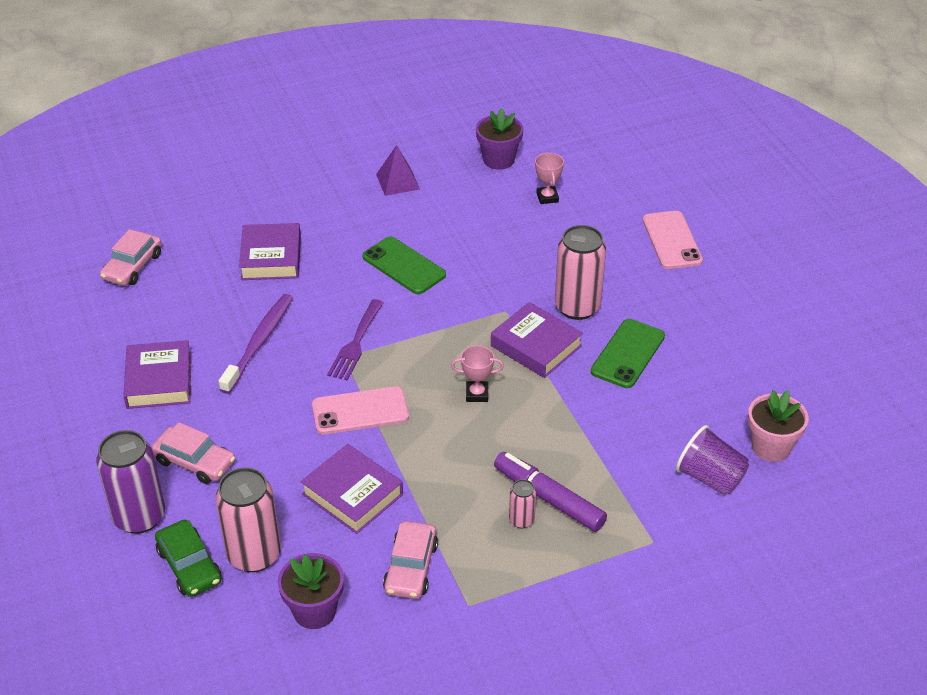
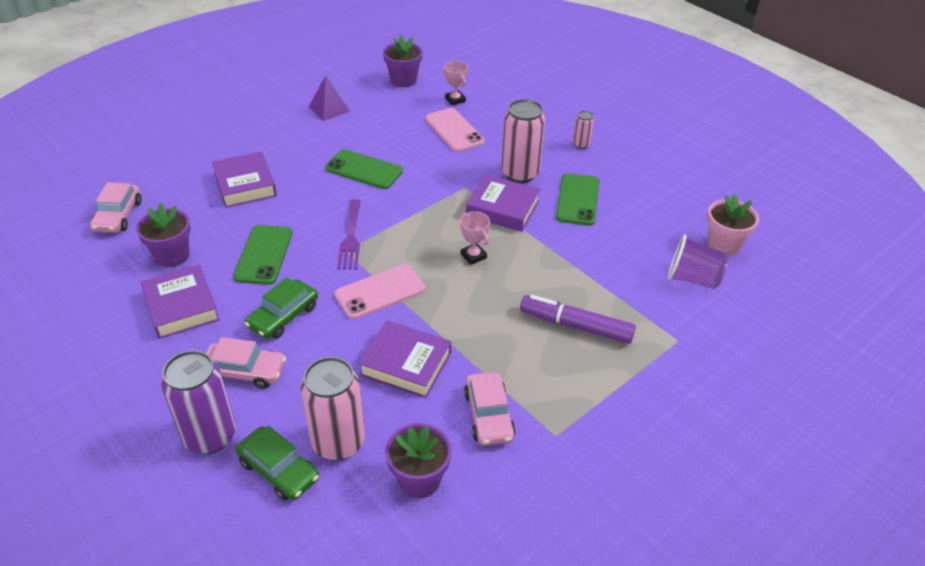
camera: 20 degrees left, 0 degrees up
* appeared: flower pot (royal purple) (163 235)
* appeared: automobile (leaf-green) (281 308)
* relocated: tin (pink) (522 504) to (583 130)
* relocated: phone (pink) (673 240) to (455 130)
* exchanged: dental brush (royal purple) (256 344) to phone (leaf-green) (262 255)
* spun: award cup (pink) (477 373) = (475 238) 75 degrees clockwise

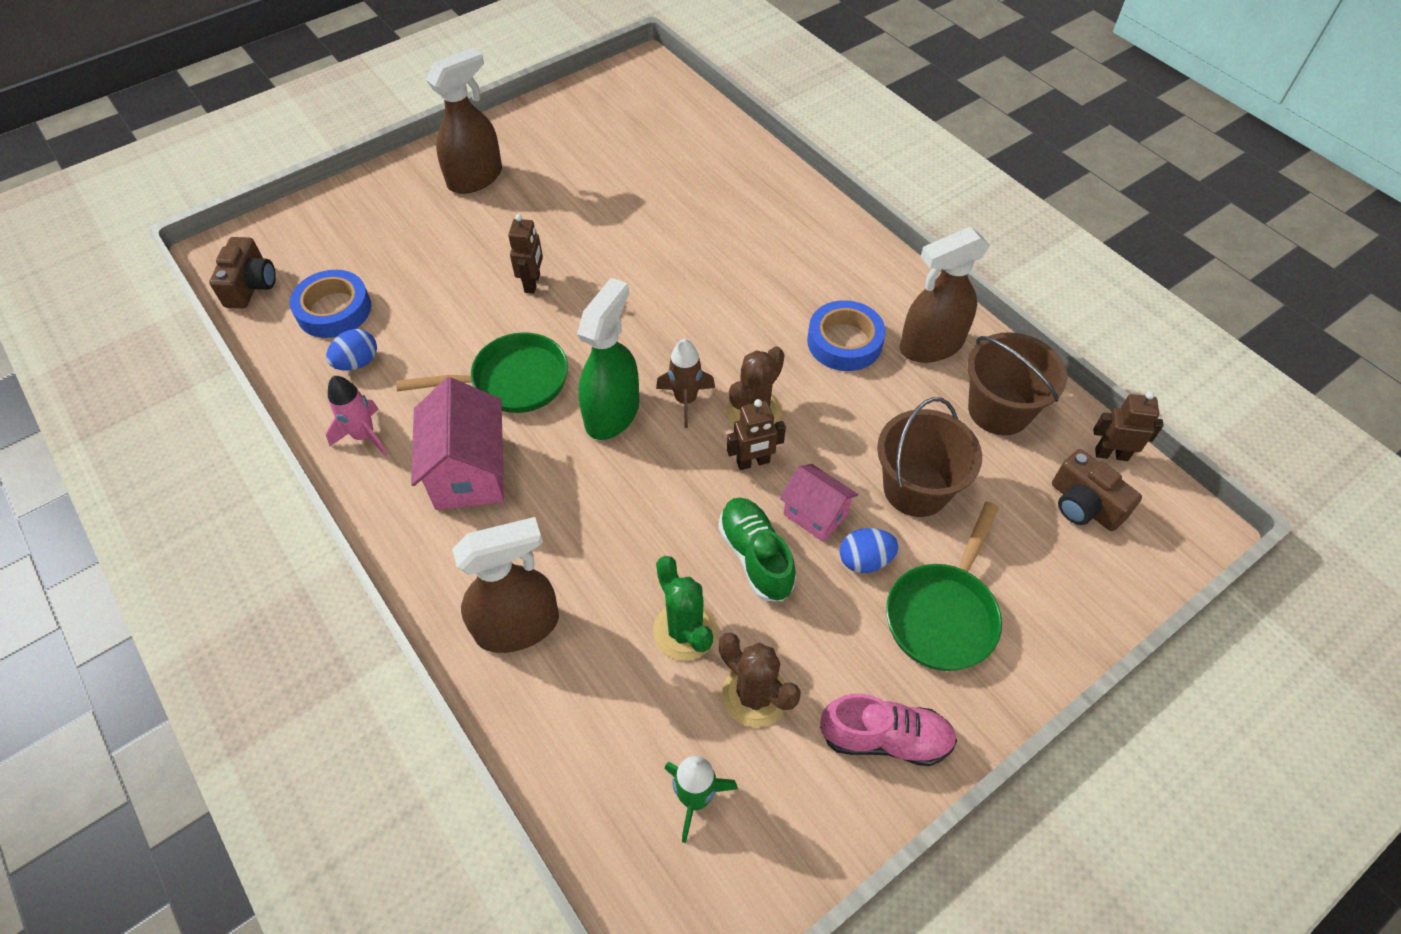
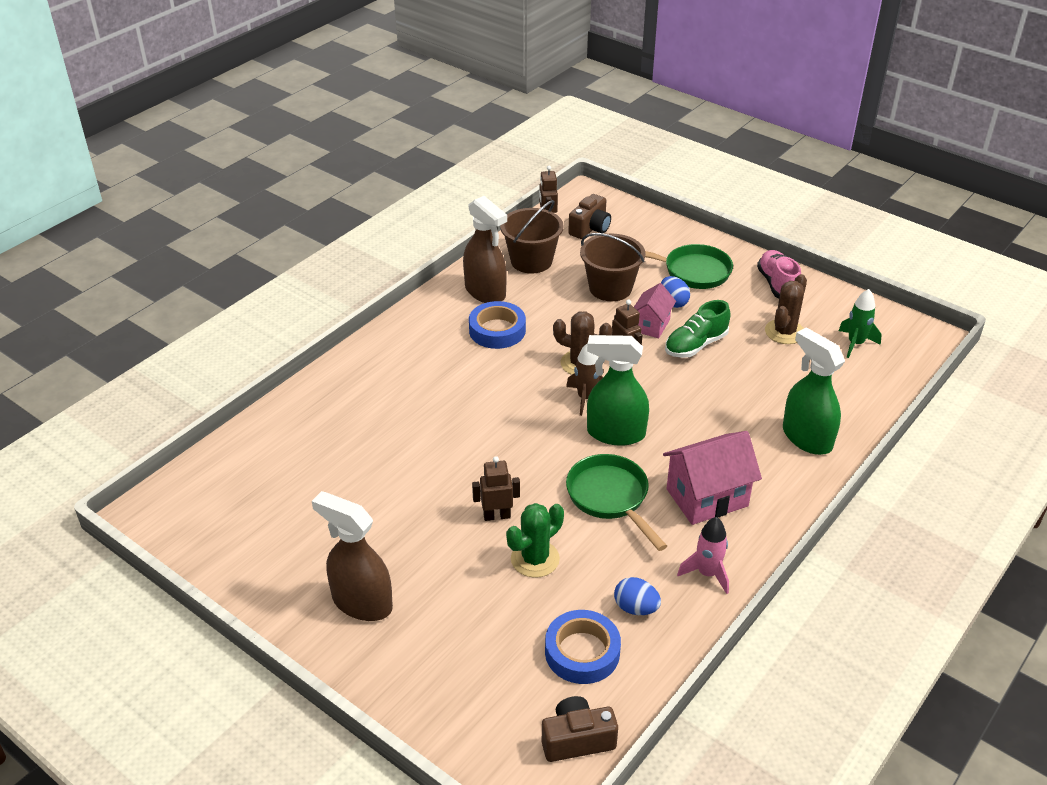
camera: 105 degrees left, 15 degrees down
* relocated: saguaro cactus (leaf-green) (685 608) to (535 540)
* colour: spray cleaner (brown) (505 585) to spray cleaner (leaf-green) (814 391)

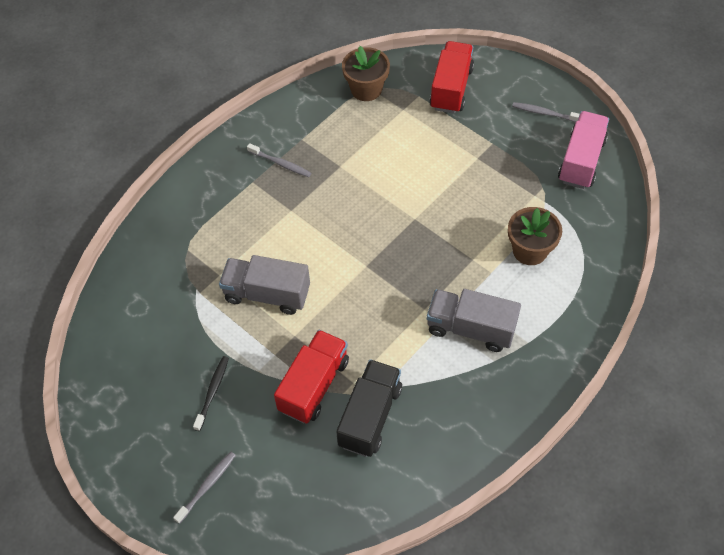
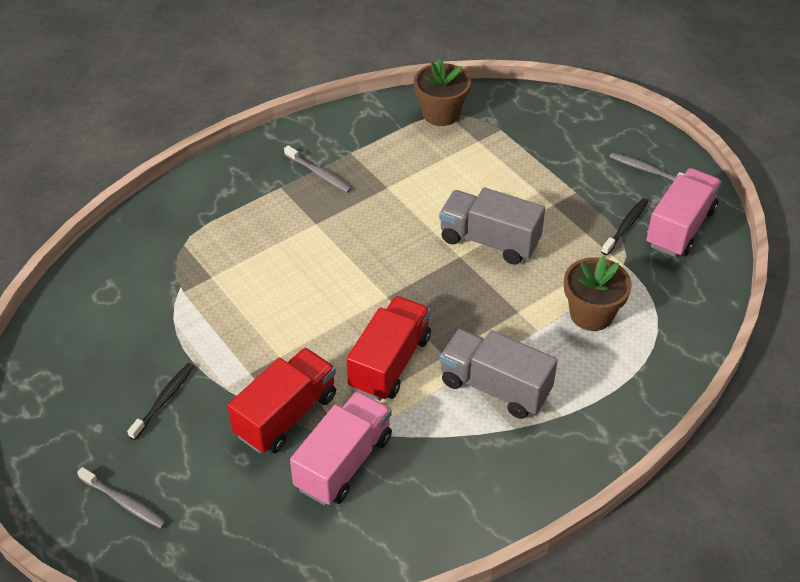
camera: 10 degrees right, 10 degrees down
* appeared: dental brush (ebony) (625 226)
* relocated: truck (gray) (264 285) to (492 226)
* relocated: truck (red) (451 77) to (388 348)
* colour: truck (ebony) (369 408) to truck (pink) (341 448)
* spun: dental brush (gray) (204 488) = (121 498) 75 degrees clockwise

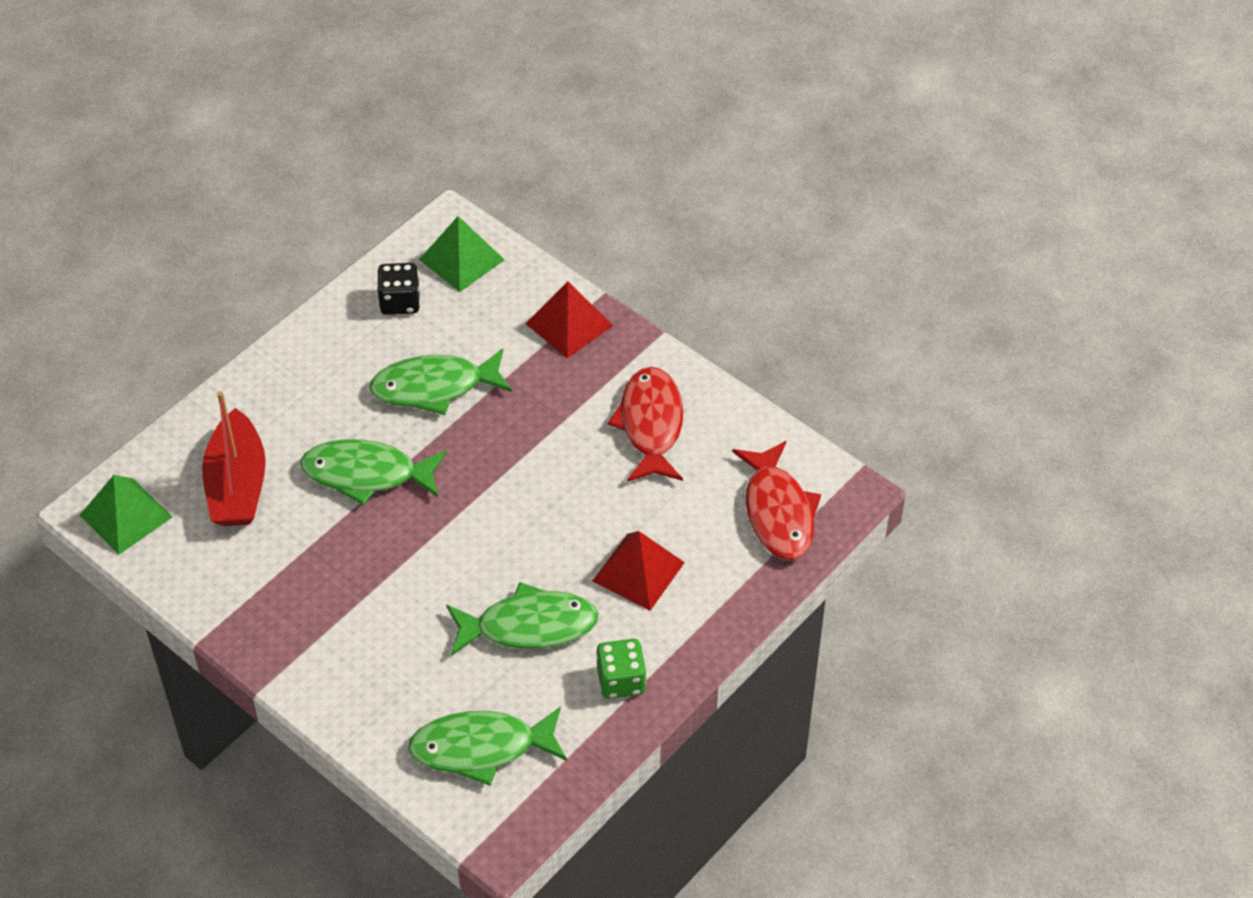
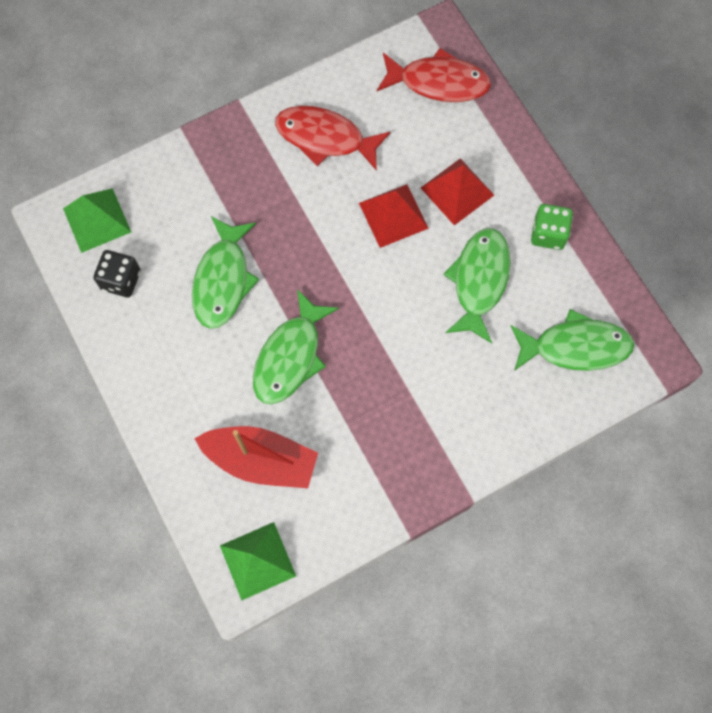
camera: 70 degrees left, 20 degrees up
* relocated: solid pyramid (red) (569 320) to (394 216)
* spun: toy fish (leaf-green) (487 746) = (573 340) 105 degrees counterclockwise

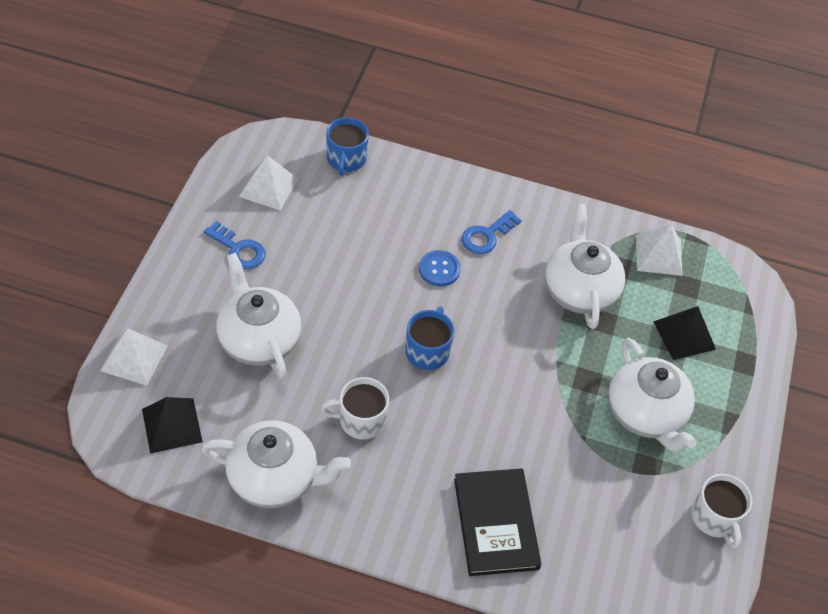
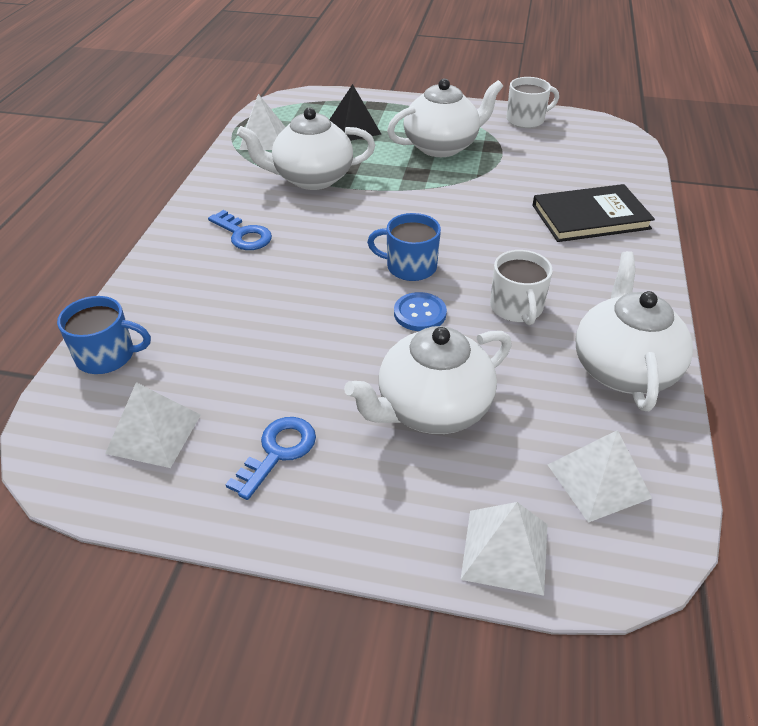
camera: 90 degrees left, 10 degrees down
* relocated: button (cobalt) (440 268) to (420 311)
* colour: solid pyramid (ebony) (172 425) to solid pyramid (snow-white) (600 476)

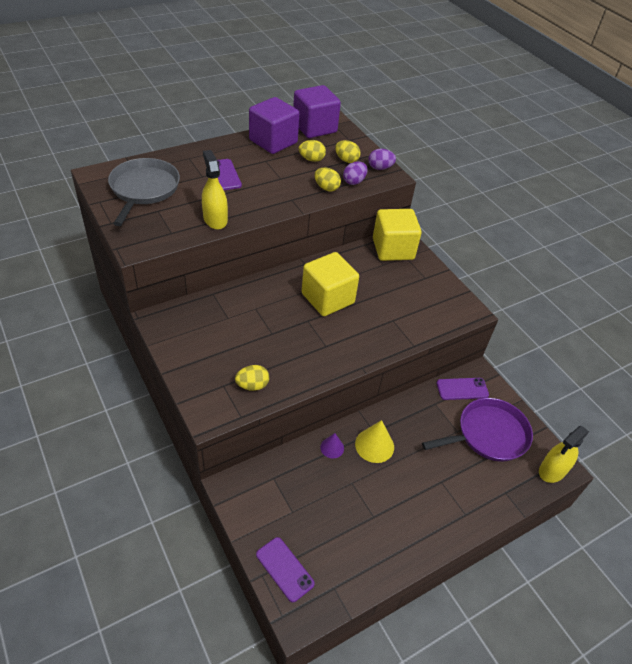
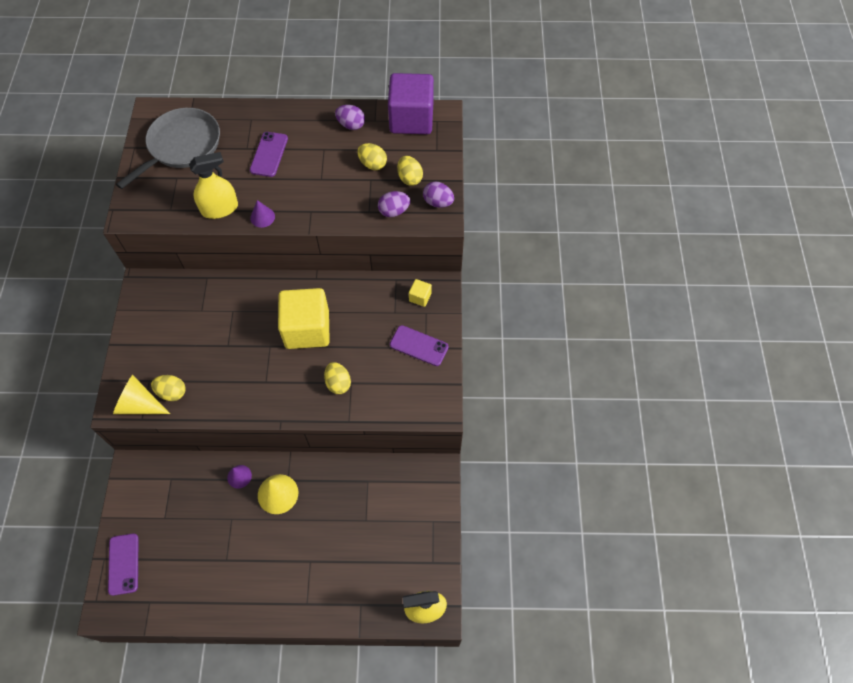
camera: 35 degrees right, 15 degrees up
* missing: frying pan (royal purple) (477 430)
* appeared: cone (golden) (141 394)
* appeared: cone (royal purple) (262 214)
* relocated: egg shape (golden) (328 179) to (337 378)
* relocated: phone (royal purple) (462 389) to (419 345)
* exchanged: cube (royal purple) (274 125) to egg shape (royal purple) (350 117)
* spun: spray cleaner (golden) (215 190) = (213 185) 60 degrees clockwise
* size: cube (golden) (397 235) = (420 293) x0.42

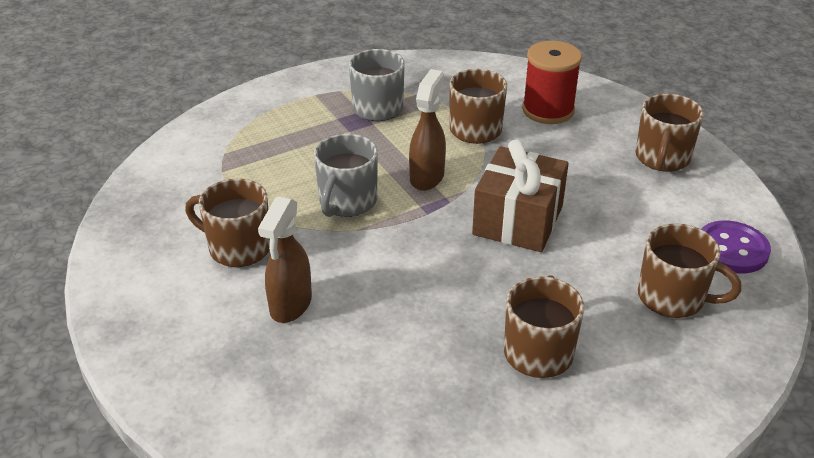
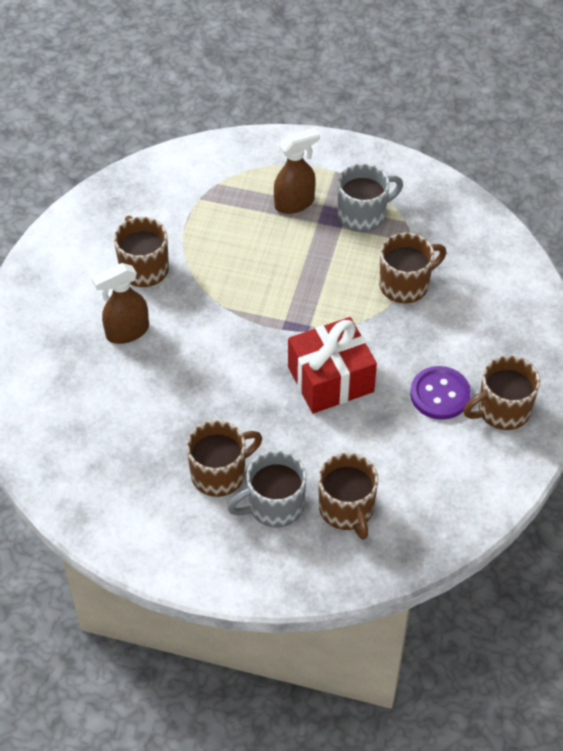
camera: 45 degrees right, 15 degrees up
* missing: bobbin (red) (552 82)
* relocated: mug (gray) (346 175) to (267 489)
* relocated: spray cleaner (brown) (427 130) to (297 171)
* relocated: button (royal purple) (736 246) to (440 393)
* colour: wrapped gift (brown) (520 195) to wrapped gift (red) (332 365)

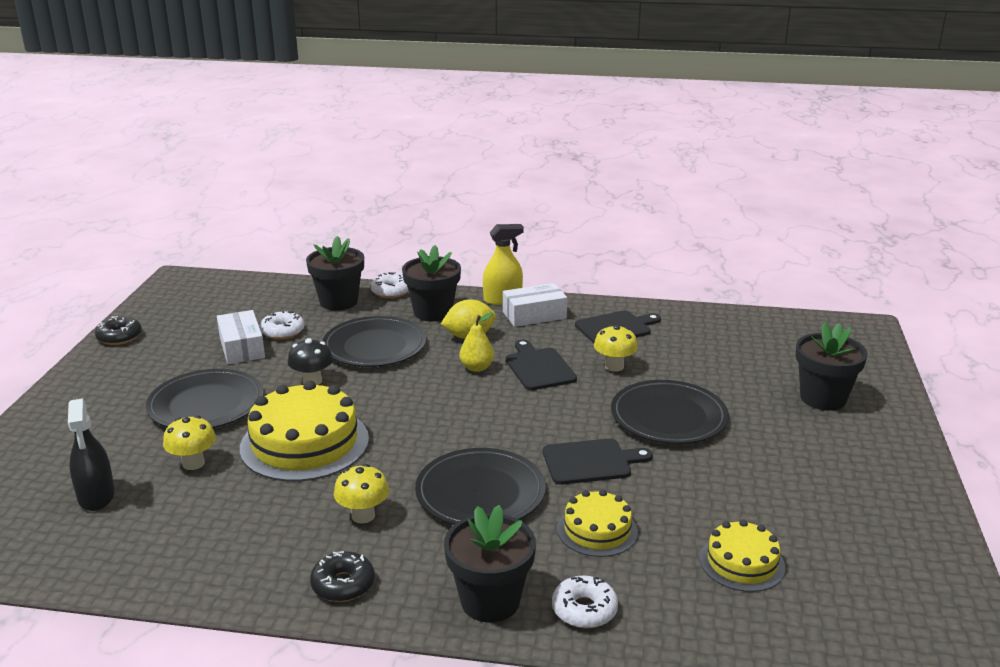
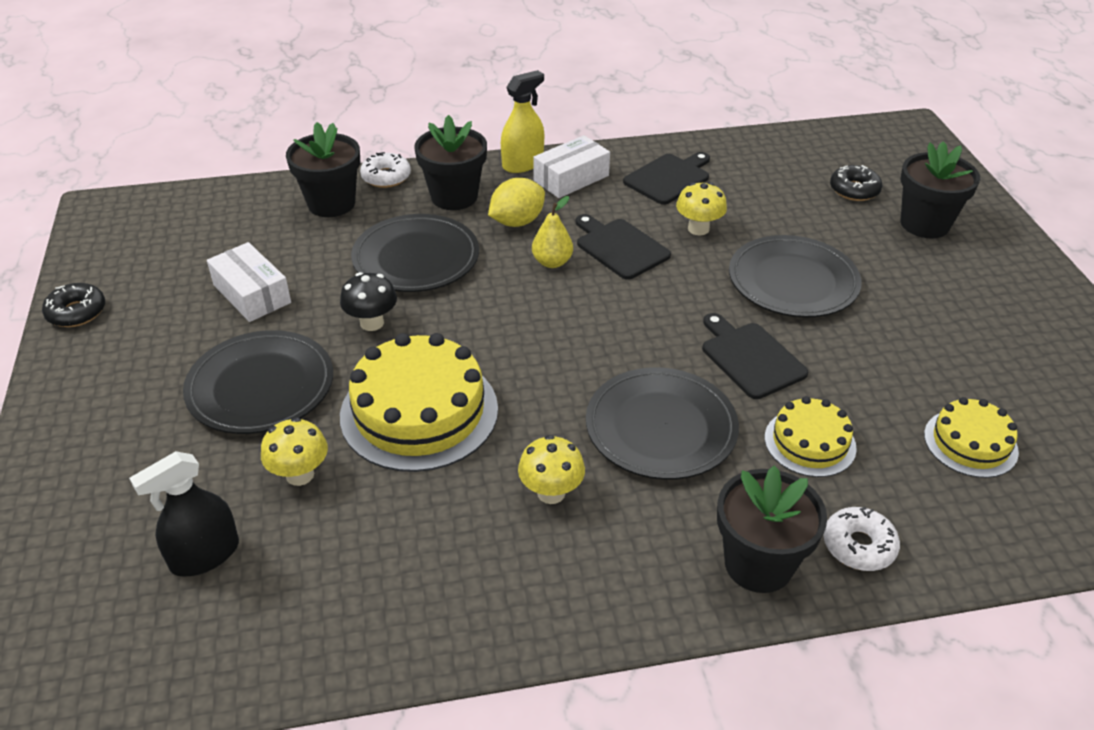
camera: 20 degrees left, 15 degrees up
* missing: doughnut (snow-white) (282 325)
* relocated: doughnut (ebony) (342 576) to (856 183)
* spun: spray cleaner (ebony) (91 455) = (184 514) 90 degrees clockwise
* spun: chopping board (ebony) (598 462) = (755 356) 90 degrees counterclockwise

